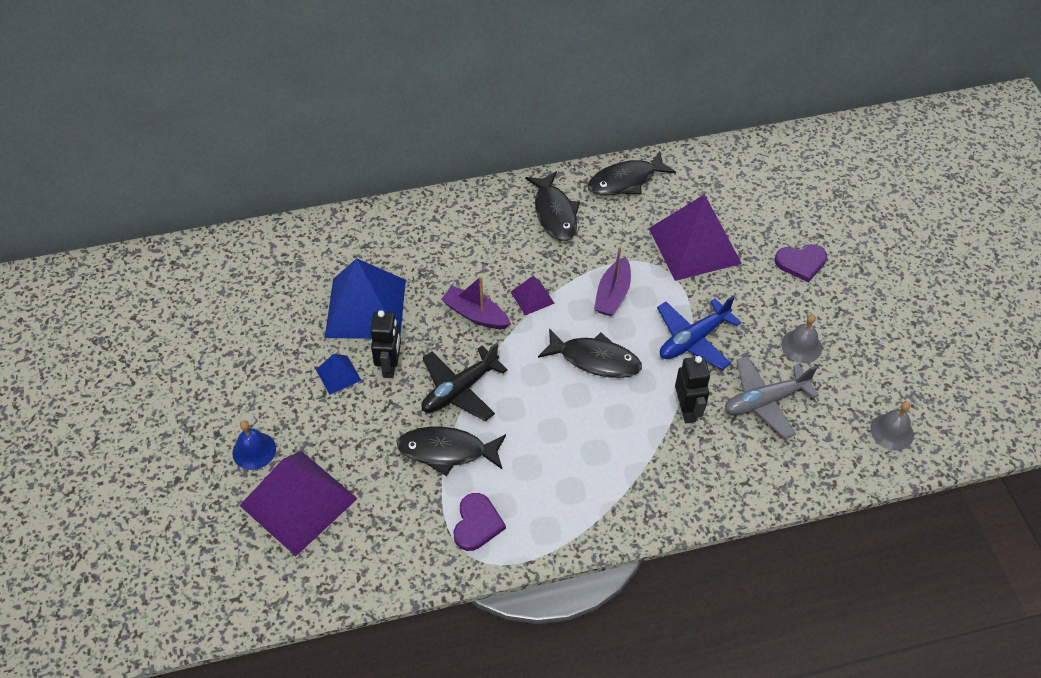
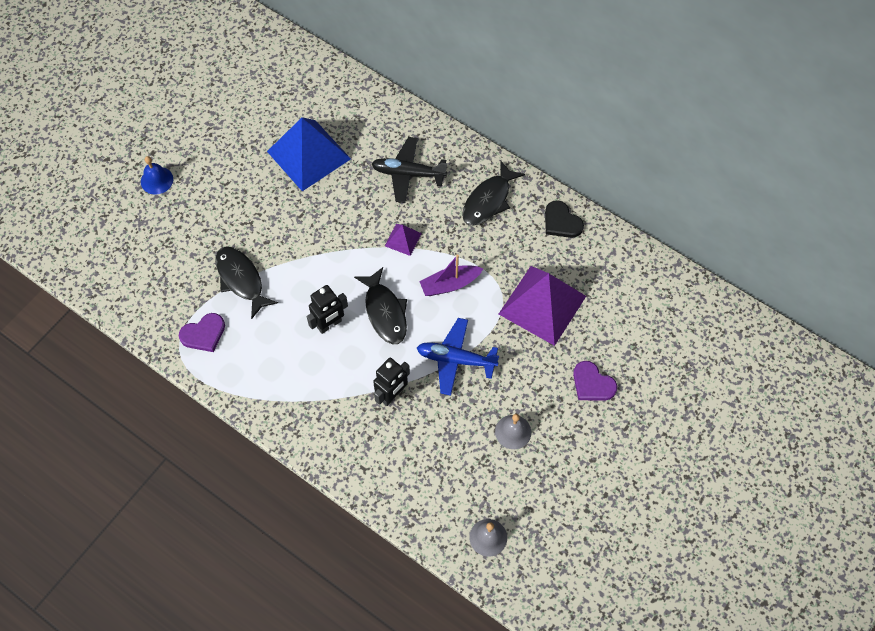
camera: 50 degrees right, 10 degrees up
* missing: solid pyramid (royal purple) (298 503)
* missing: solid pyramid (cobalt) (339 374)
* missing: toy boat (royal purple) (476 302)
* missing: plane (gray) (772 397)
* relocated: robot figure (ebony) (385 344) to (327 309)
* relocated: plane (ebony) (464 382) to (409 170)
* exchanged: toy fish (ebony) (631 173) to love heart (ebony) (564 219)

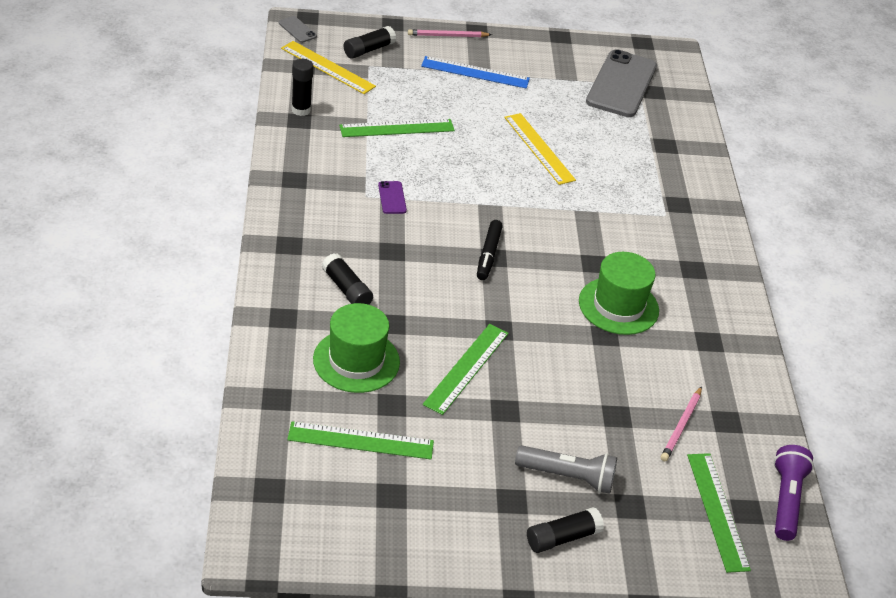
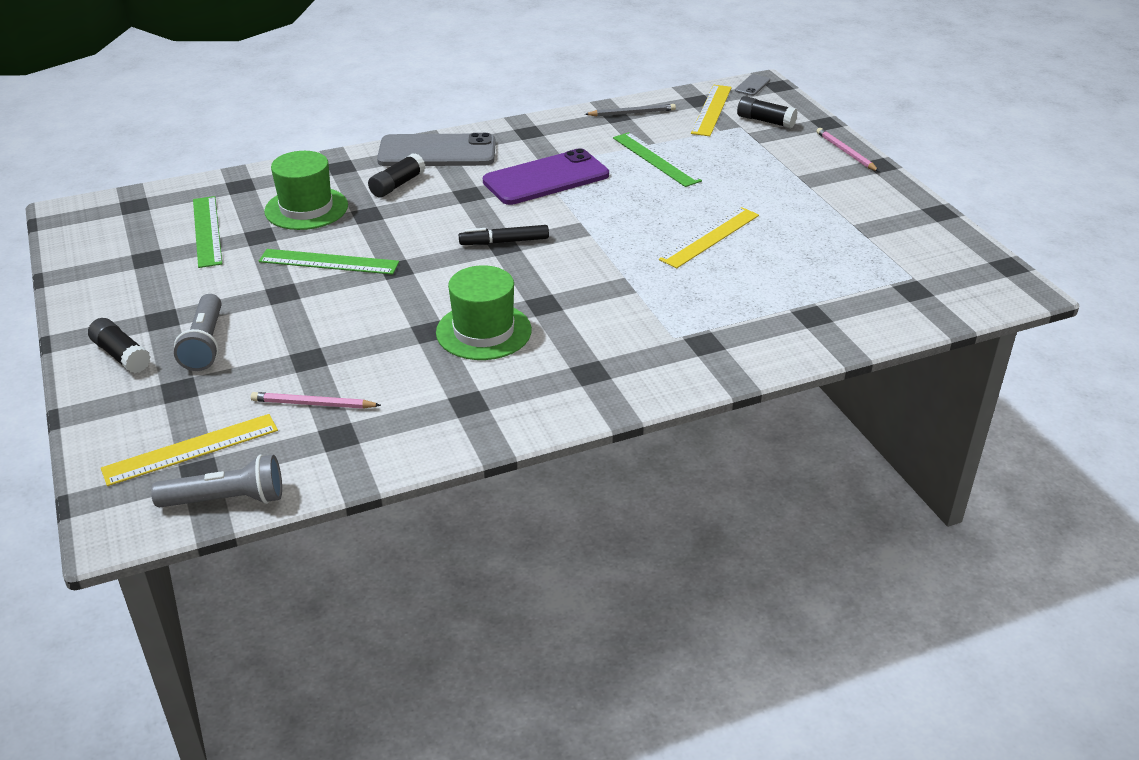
camera: 75 degrees right, 5 degrees down
* missing: ruler (cobalt) (475 72)
* relocated: phone (gray) (621 83) to (436 149)
* exchanged: glue (ebony) (302 87) to pencil (gray) (630 110)
* colour: ruler (leaf-green) (719 513) to ruler (golden) (189 450)
* colour: torch (royal purple) (794 493) to torch (gray) (216 481)
* size: phone (royal purple) (392 197) = (546 176) x2.41

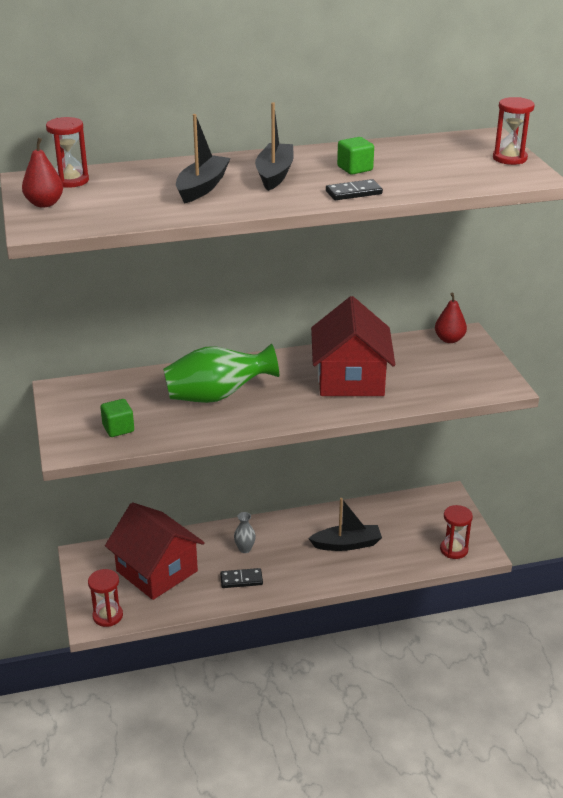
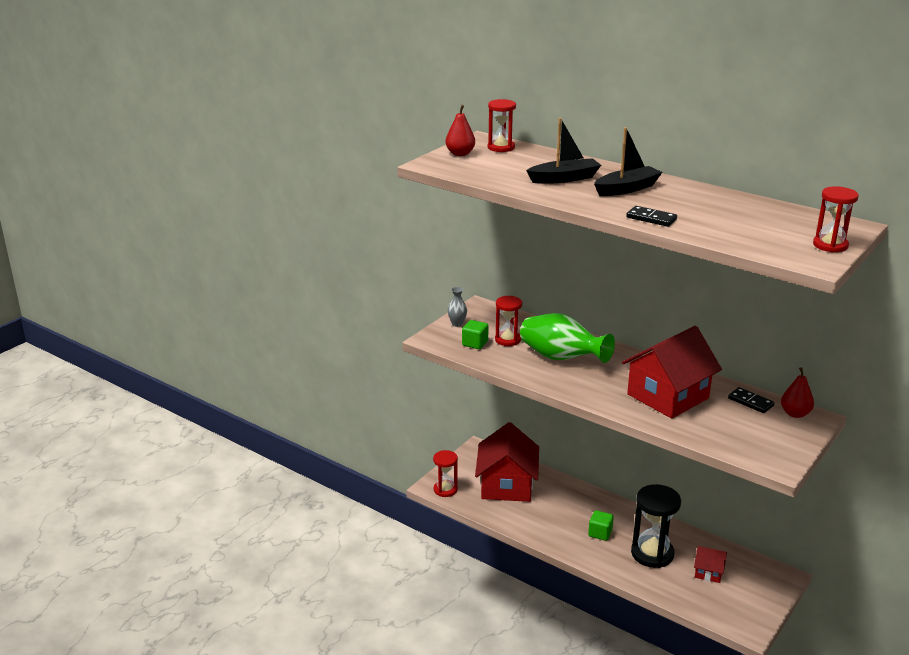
camera: 50 degrees right, 5 degrees down
* appeared: house (red) (710 564)
* relocated: domino tile (ebony) (241 578) to (751 400)
* relocated: tall vase (gray) (245 532) to (457 307)
* relocated: cube (leaf-green) (355 156) to (601 525)
* relocated: sand timer (red) (456 532) to (508 321)
* exchanged: toy boat (ebony) (345 524) to sand timer (ebony) (656 526)

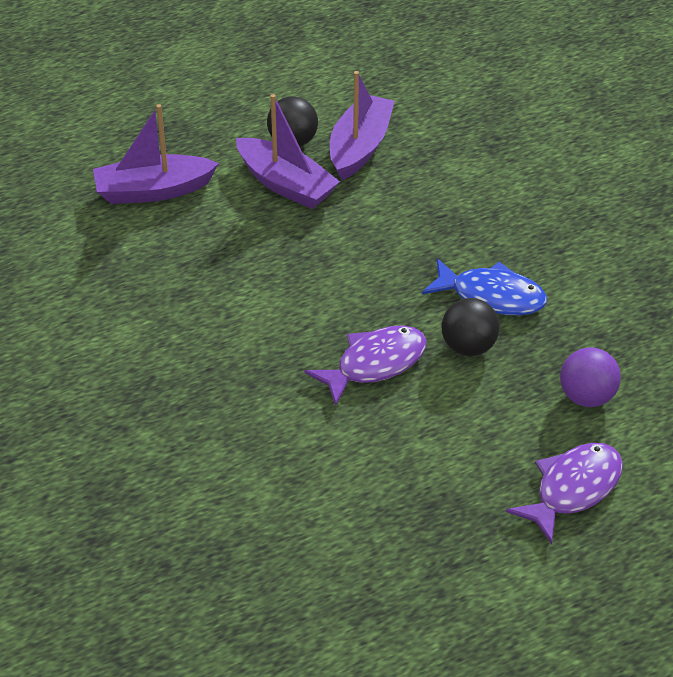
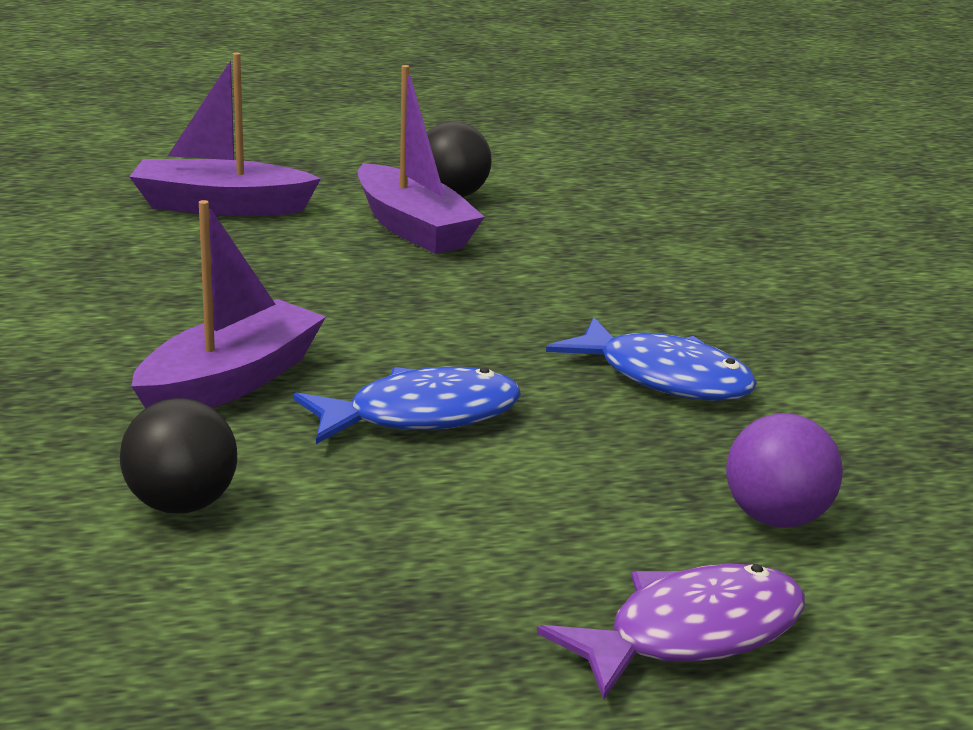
camera: 15 degrees right, 20 degrees down
* relocated: toy boat (royal purple) (362 126) to (228 304)
* relocated: sphere (ebony) (470 327) to (178 456)
* colour: toy fish (royal purple) (365 365) to toy fish (cobalt) (407 405)

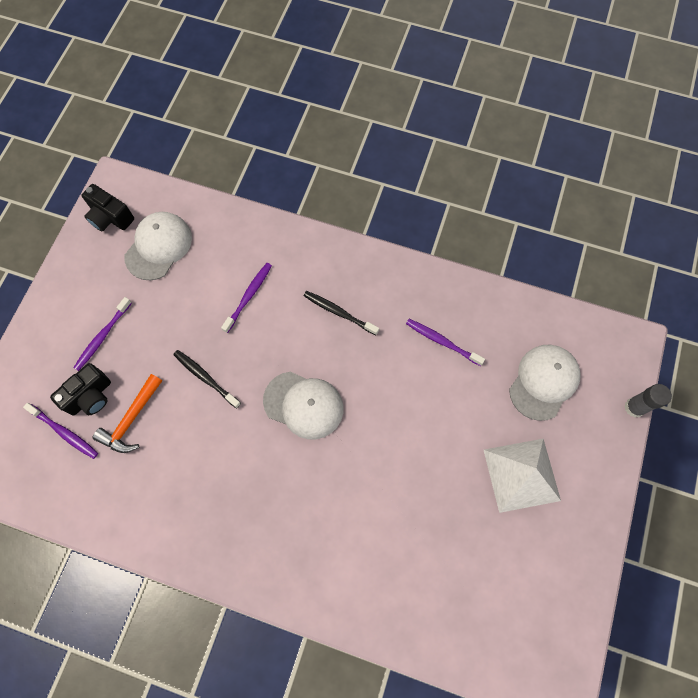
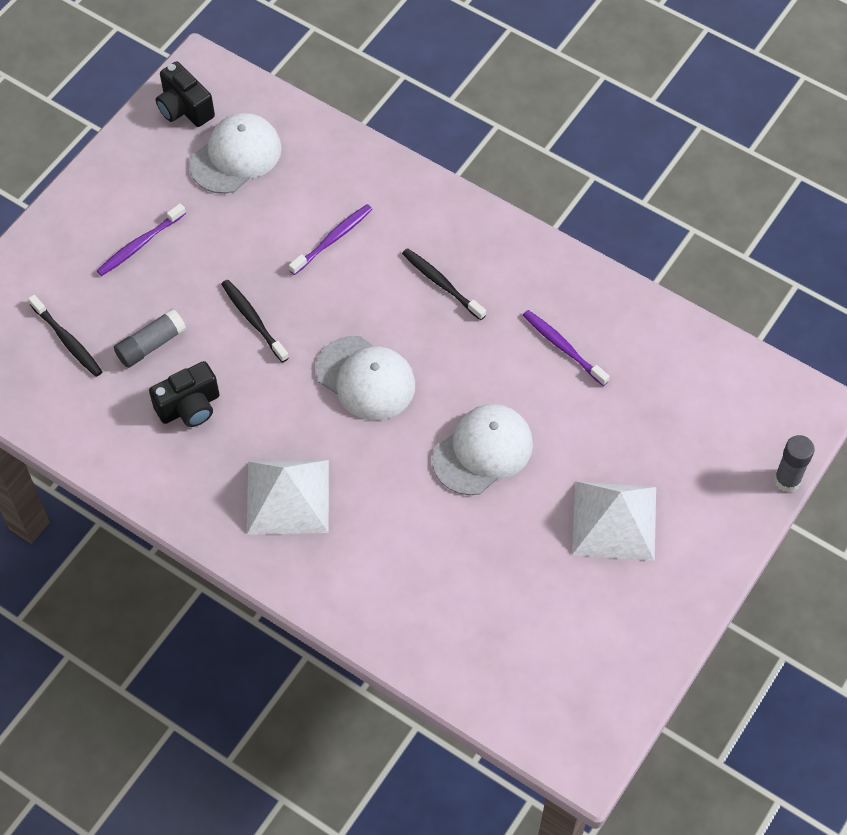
camera: 15 degrees right, 10 degrees down
* appeared: solid pyramid (snow-white) (288 497)
* relocated: camera (ebony) (80 389) to (184 394)
* relocated: cap (snow-white) (545 382) to (482 449)
* exchanged: claw hammer (bright orange) (127 413) to glue (gray) (150 338)
* colour: dental brush (royal purple) (60 431) to dental brush (ebony) (65 336)

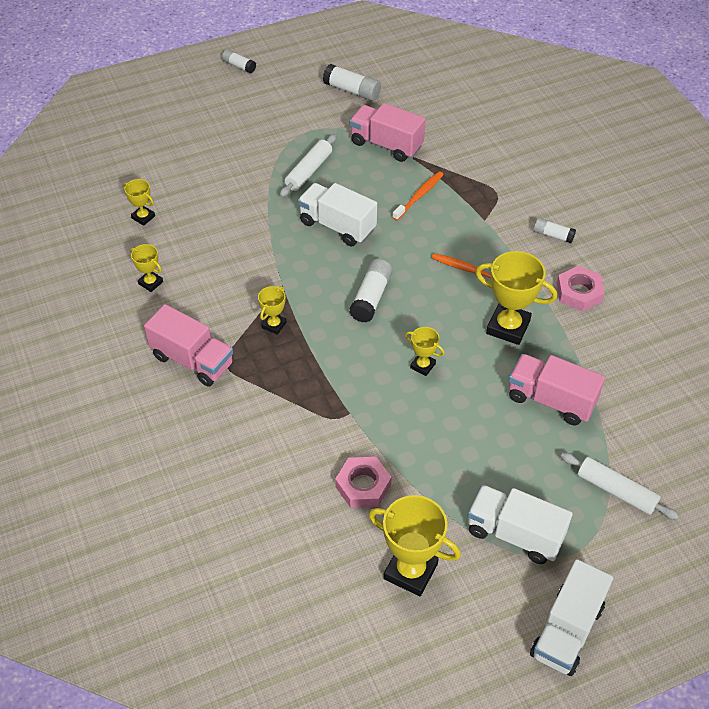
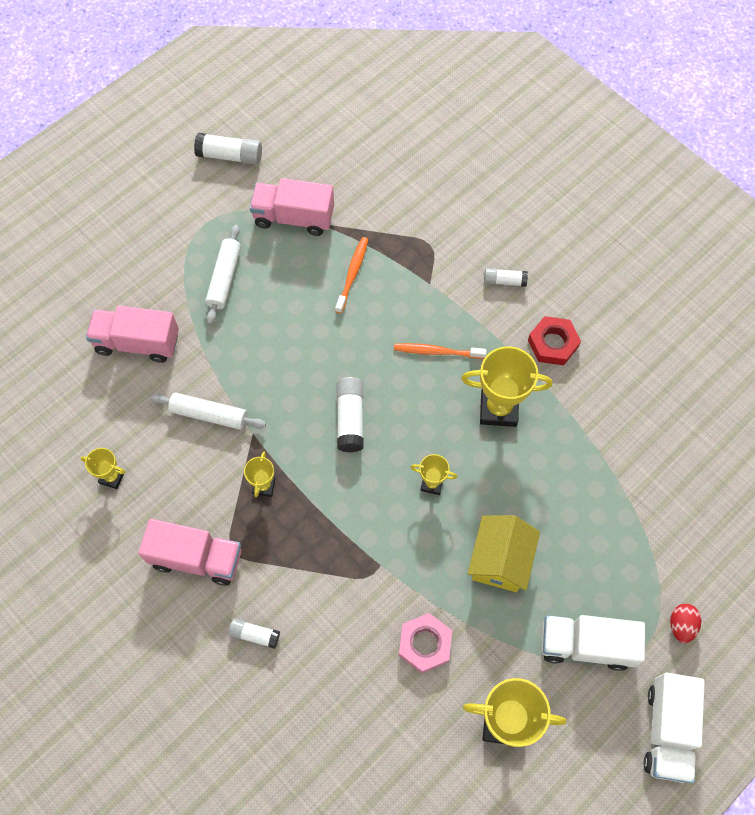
camera: 20 degrees left, 15 degrees up
* missing: award cup (golden) (139 202)
* missing: truck (snow-white) (337 214)
* appeared: house (golden) (504 553)
* appeared: egg shape (red) (685 623)
* relocated: glue (snow-white) (239 61) to (254 634)
* relocated: truck (pink) (557 389) to (132 334)
* relocated: dough roller (snow-white) (620 486) to (208 411)
* colour: nut (pink) (581 288) to nut (red) (554 340)

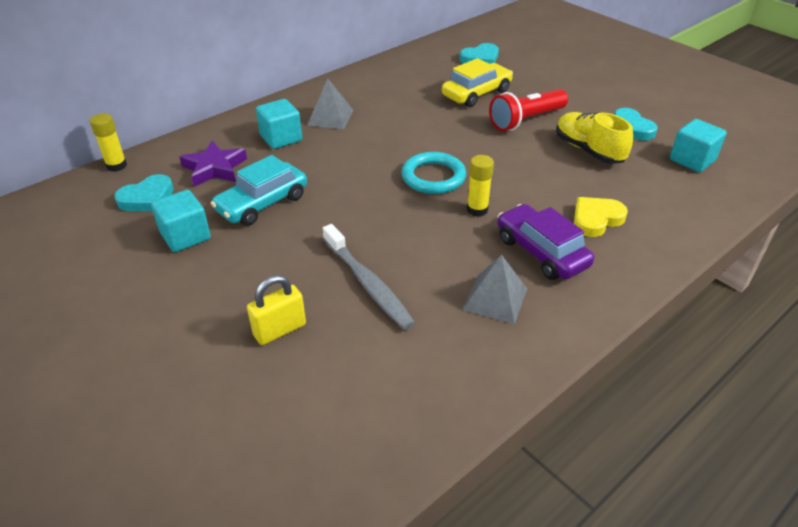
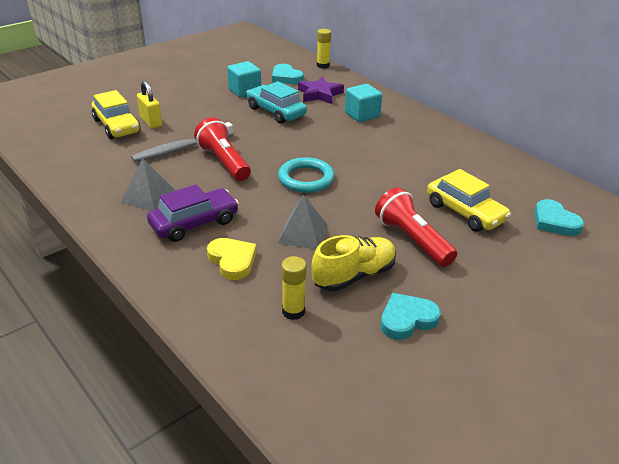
camera: 90 degrees right, 5 degrees down
* missing: cube (aqua) (698 145)
* appeared: automobile (golden) (116 114)
* appeared: torch (red) (222 149)
* relocated: solid pyramid (gray) (330 103) to (302 221)
* relocated: glue (golden) (480 186) to (294 288)

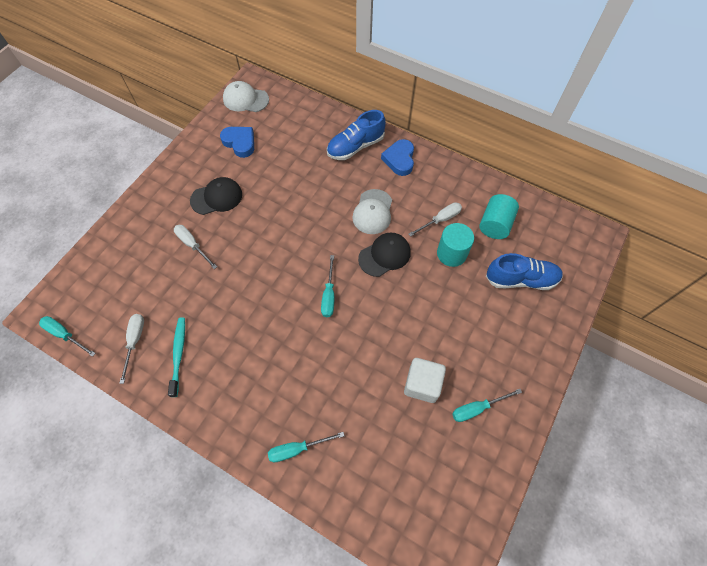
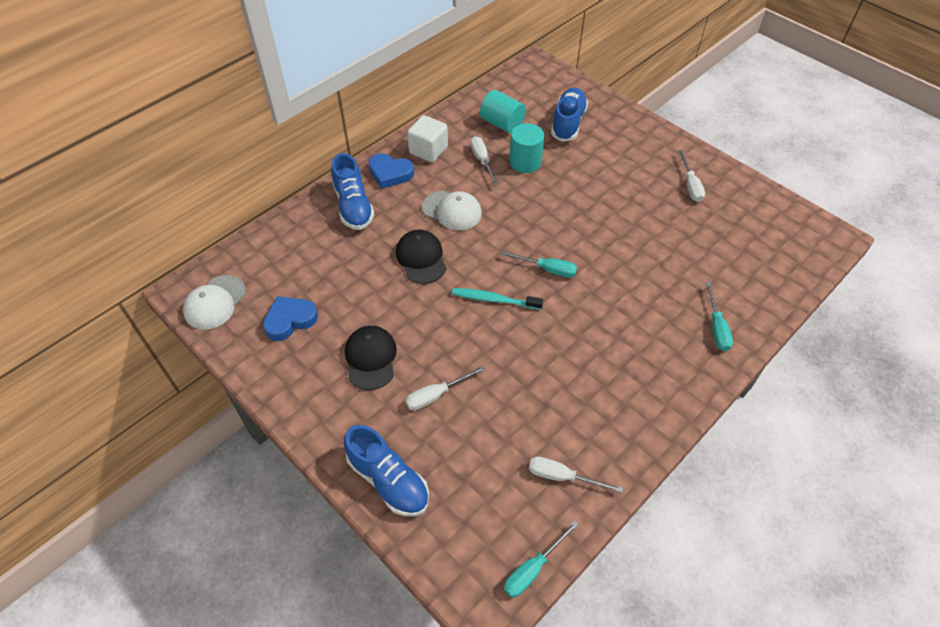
camera: 75 degrees left, 10 degrees down
* appeared: lace-up shoe (cobalt) (386 470)
* relocated: dental brush (aqua) (176 357) to (497 299)
* relocated: cap (ebony) (384 255) to (421 257)
* relocated: cube (snow-white) (425 380) to (427 138)
* colour: flat screwdriver (aqua) (487 405) to flat screwdriver (snow-white) (691 176)

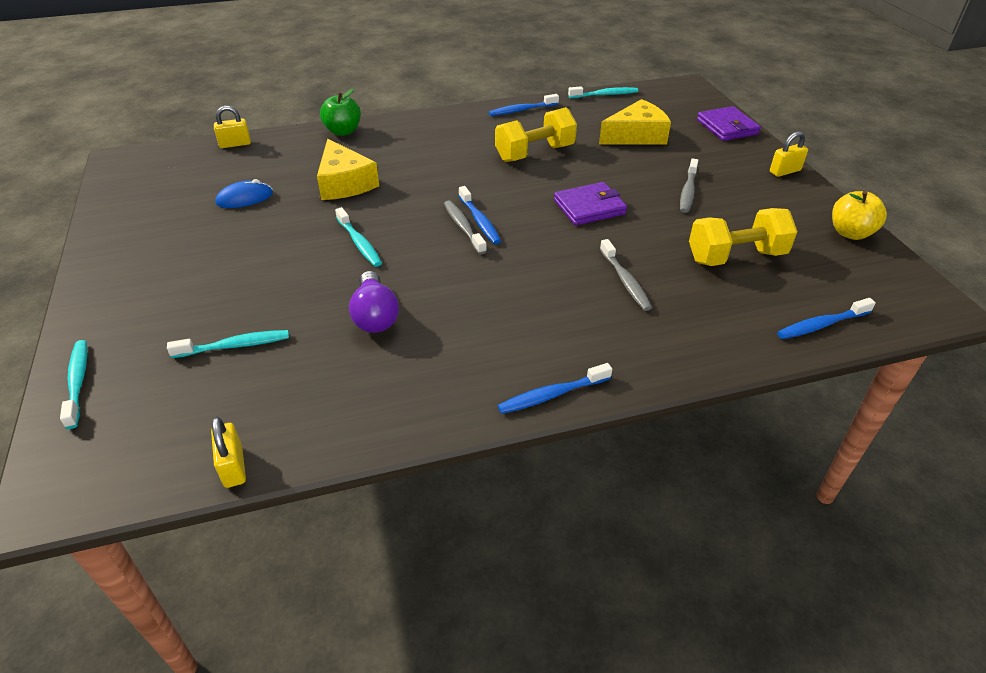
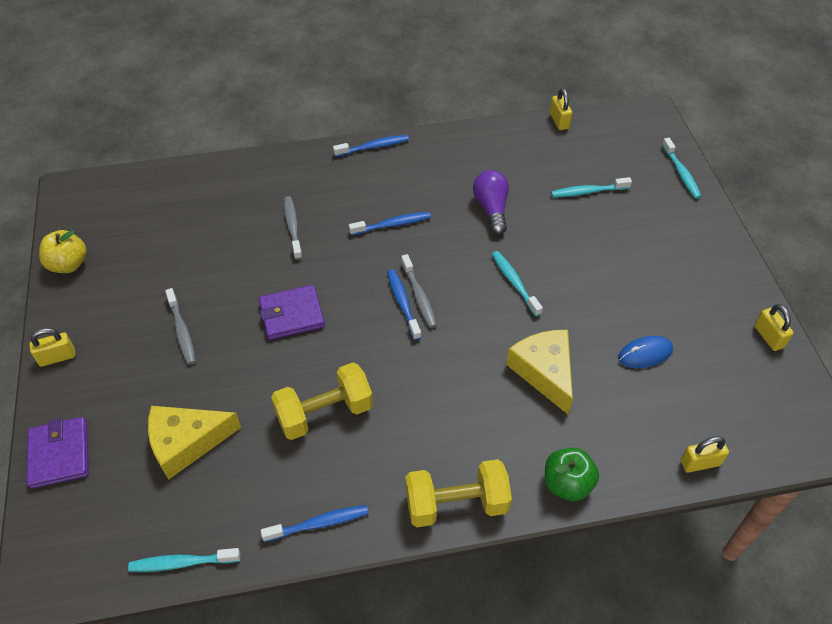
camera: 175 degrees left, 10 degrees up
* appeared: lock (golden) (773 327)
* relocated: hand weight (golden) (743 237) to (458 493)
* relocated: dental brush (cobalt) (826 318) to (390 223)
* spun: dental brush (gray) (689 185) = (180 326) 135 degrees clockwise

